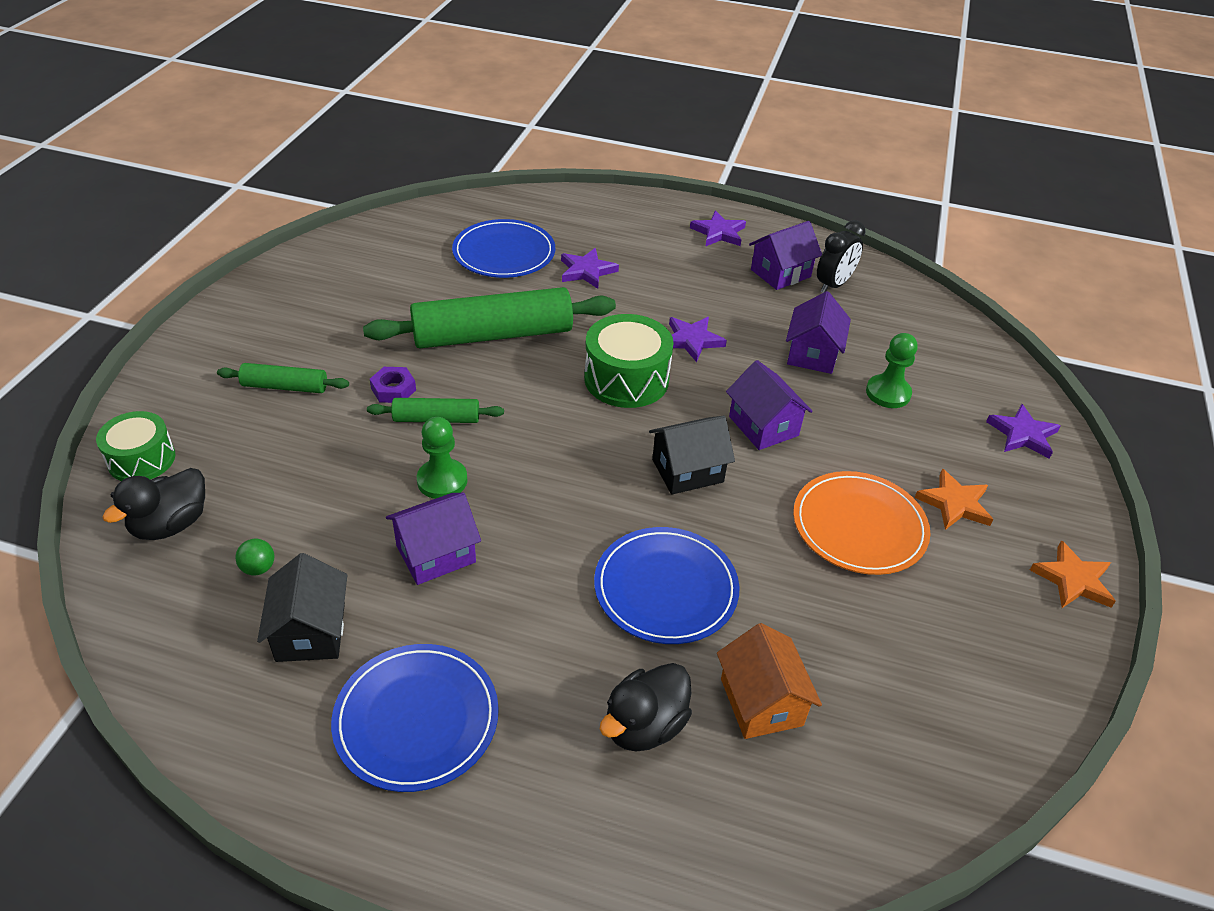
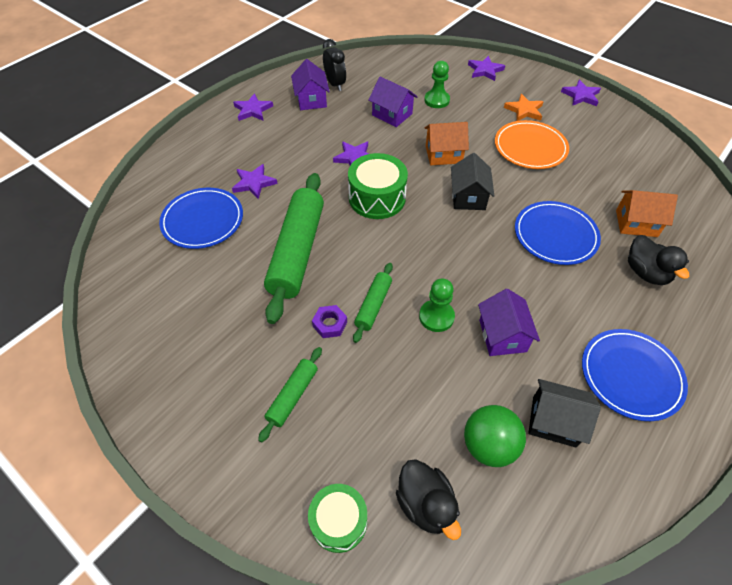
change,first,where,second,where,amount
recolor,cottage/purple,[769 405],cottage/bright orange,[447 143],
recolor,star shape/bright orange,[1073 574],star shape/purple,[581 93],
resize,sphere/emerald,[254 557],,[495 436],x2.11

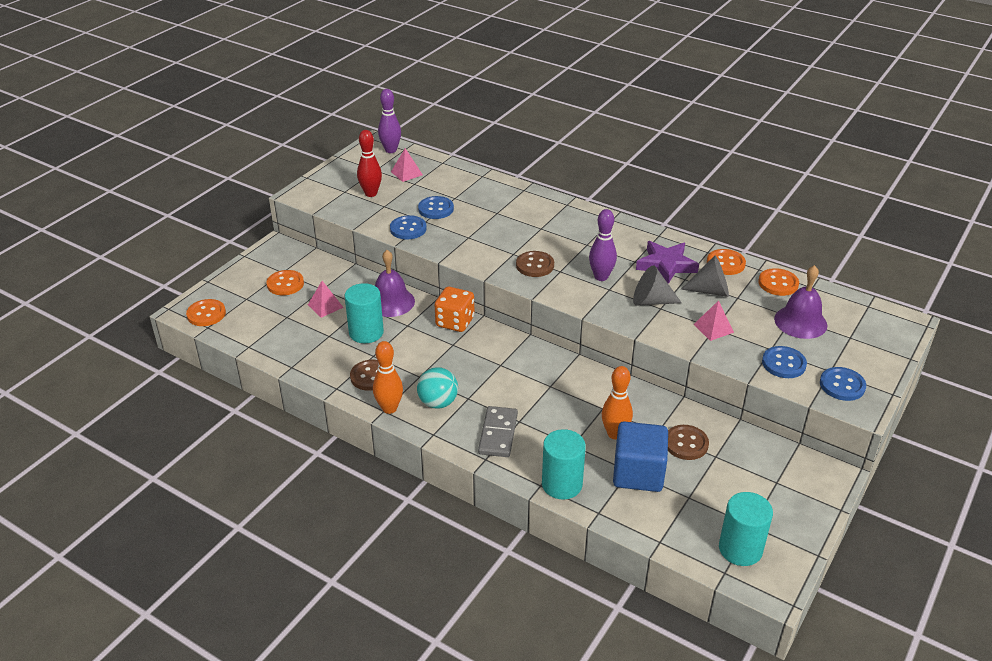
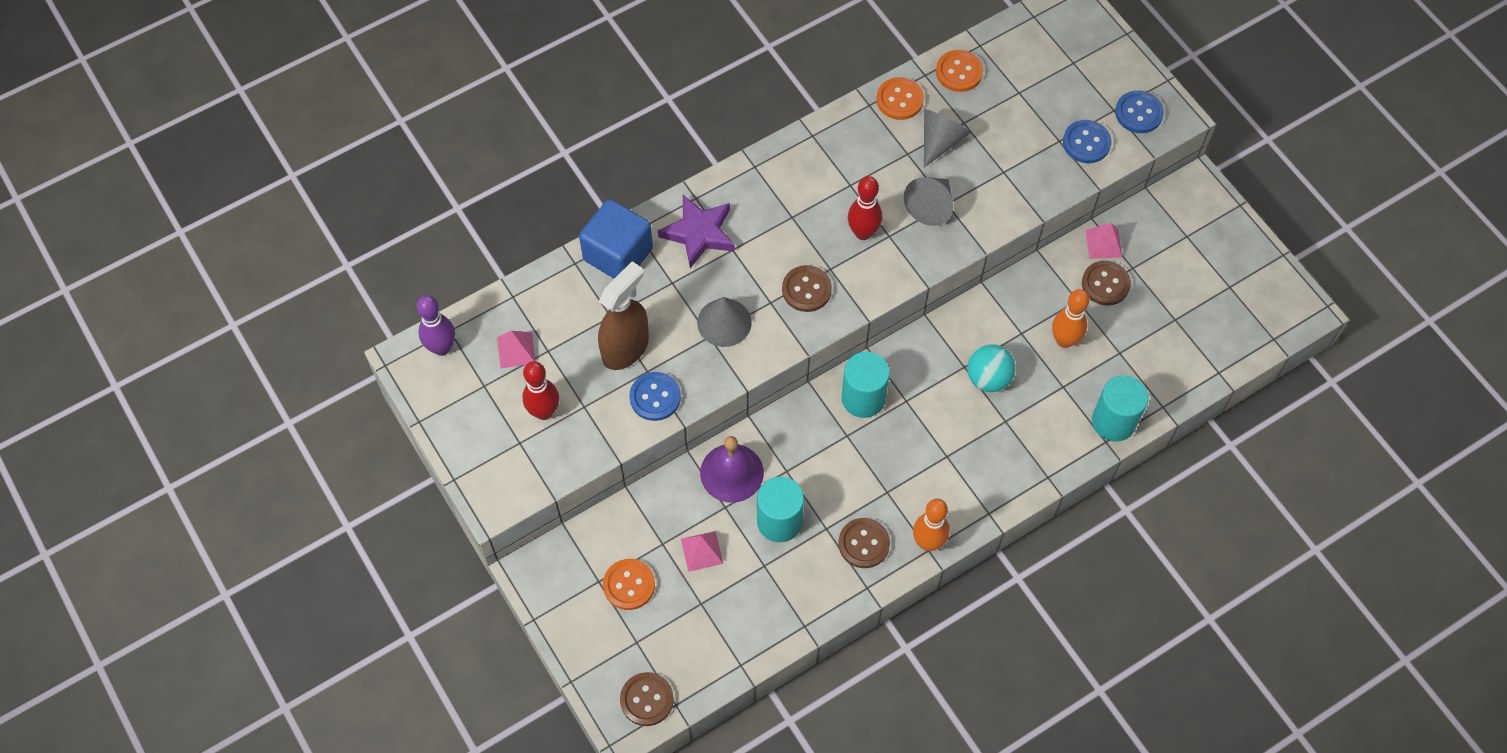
change,first,where,second,where,amount
delete,dice/bright orange,[454 309],,,
delete,domino/grey,[498 431],,,
delete,hand bell/purple,[800 302],,,
insert,,,solid cone/grey,[724 322],
move,sphere/aqua,[437 388],,[991 368],
move,solid cube/cobalt,[640 456],,[616 238],
move,star shape/purple,[667 262],,[696 231],
move,pyramid shape/pink,[713 320],,[1104 241],
move,cylinder/aqua,[746 529],,[866 385],
replace,sewing button/cobalt,[436 207],sprayer/dark brown,[623 315],
recolor,sewing button/bright orange,[206 312],sewing button/dark brown,[647 699],
recolor,skittle/purple,[603 245],skittle/red,[865 208],

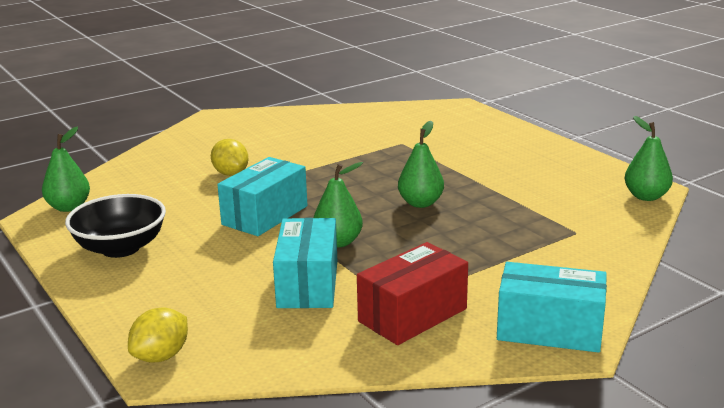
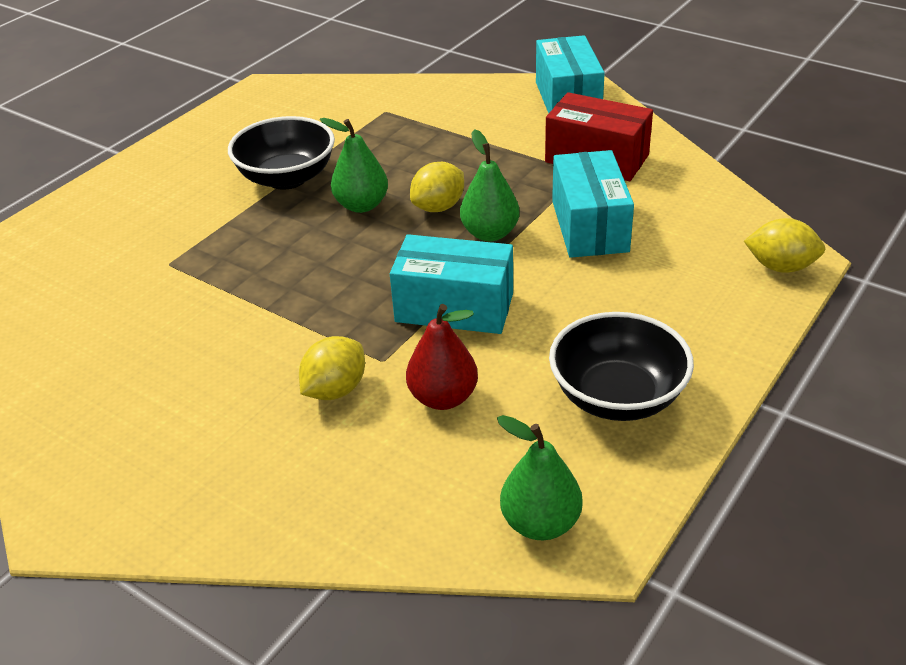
change,first,where,second,where,amount
delete,pear/emerald,[648 158],,,
insert,,,serving bowl/ebony,[281 153],
insert,,,pear/red,[442 357],
insert,,,toy lemon/bright yellow,[437 187],
rotate,box/aqua,[305 263],,[593 204],75 degrees counterclockwise

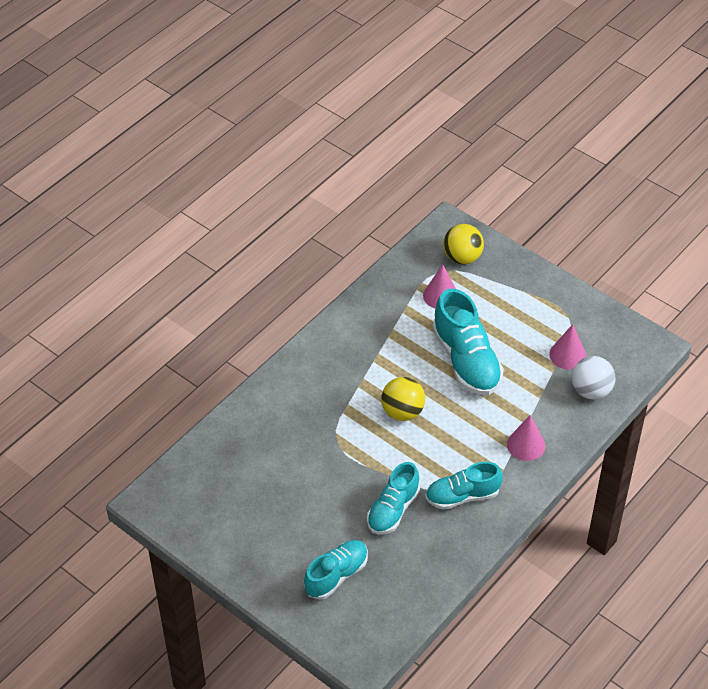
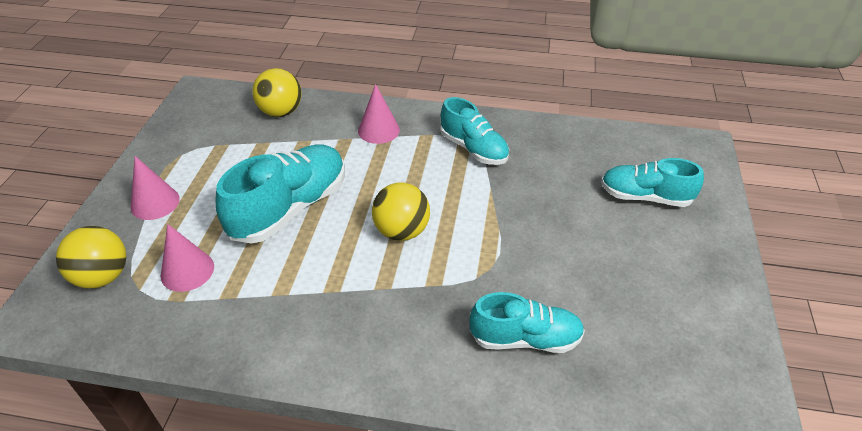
change,first,where,second,where,amount
move,lace-up shoe/aqua,[393 498],,[527 322],
move,solid cone/pink,[567 347],,[155 188],
recolor,sphere/white,[594 378],sphere/bright yellow,[276 92],

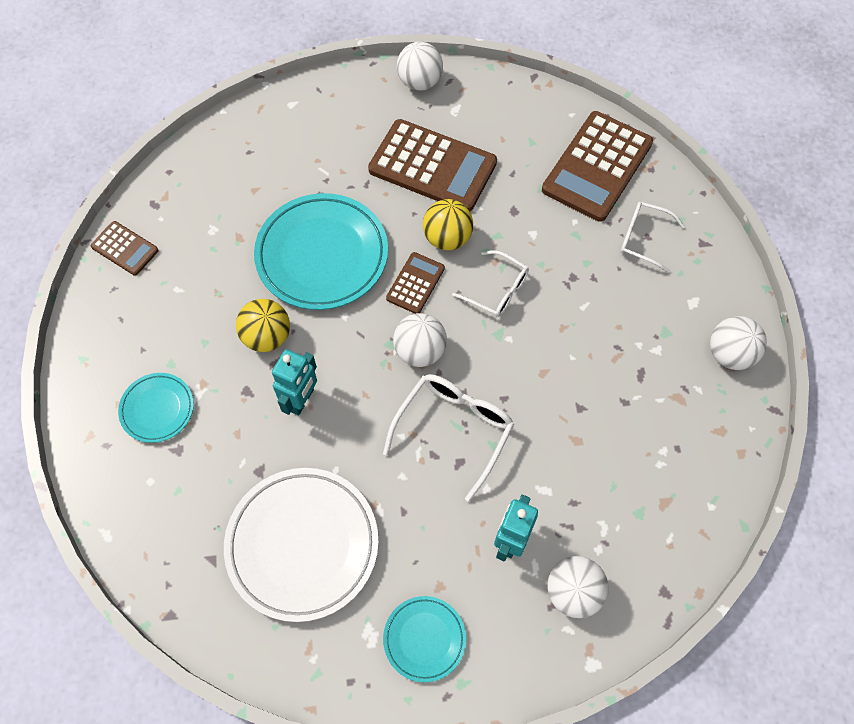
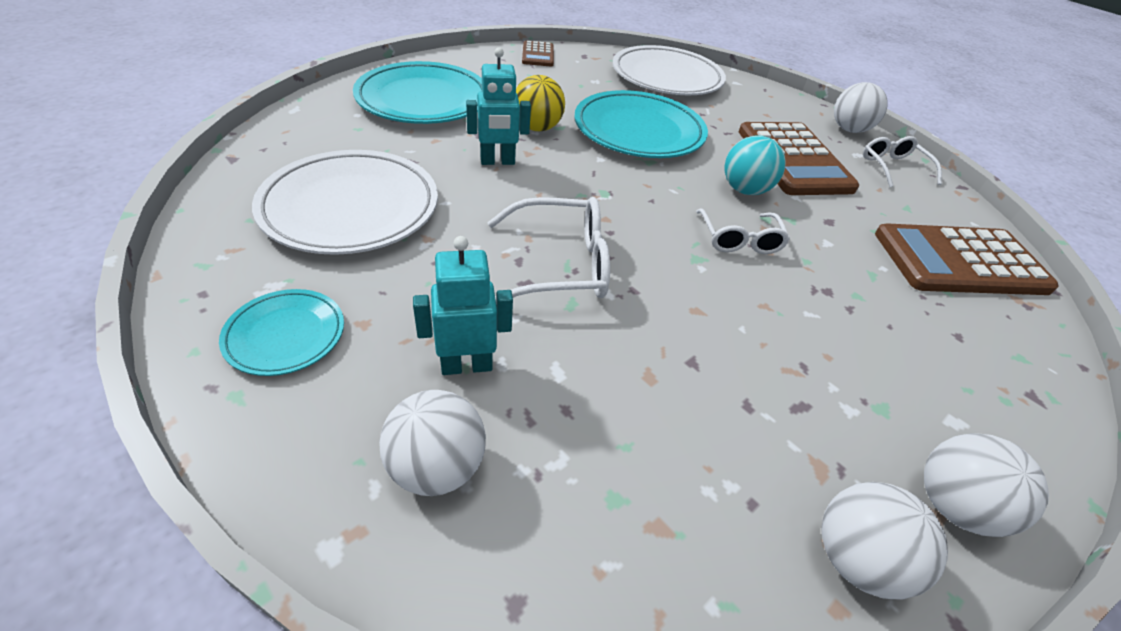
change,first,where,second,where,amount
delete,adding machine/dark brown,[415 283],,,
insert,,,flat dish/white,[669 70],
move,sphere/white,[420 340],,[885 541],
move,glasses/white,[652 237],,[902 161],
recolor,sphere/bright yellow,[448 224],sphere/aqua,[755 165],
resize,flat dish/aqua,[156 408],,[417 92],x1.93

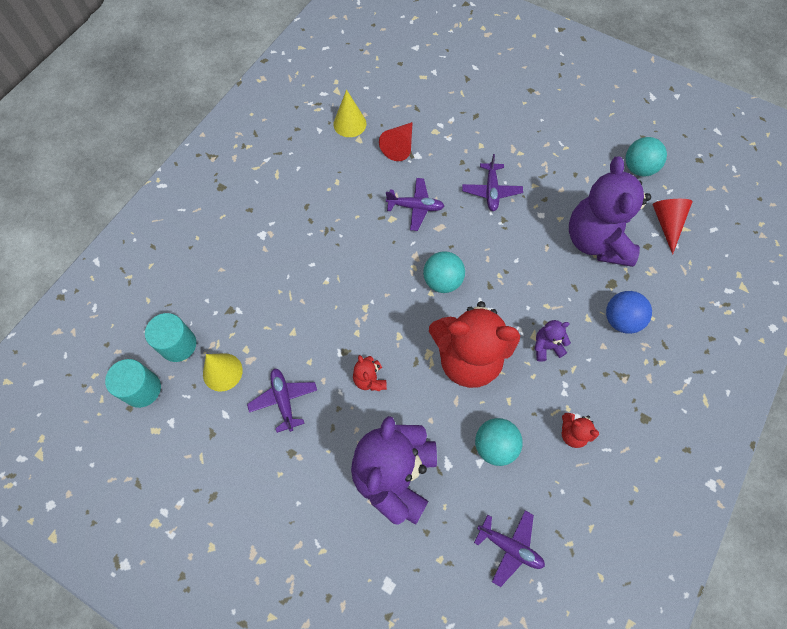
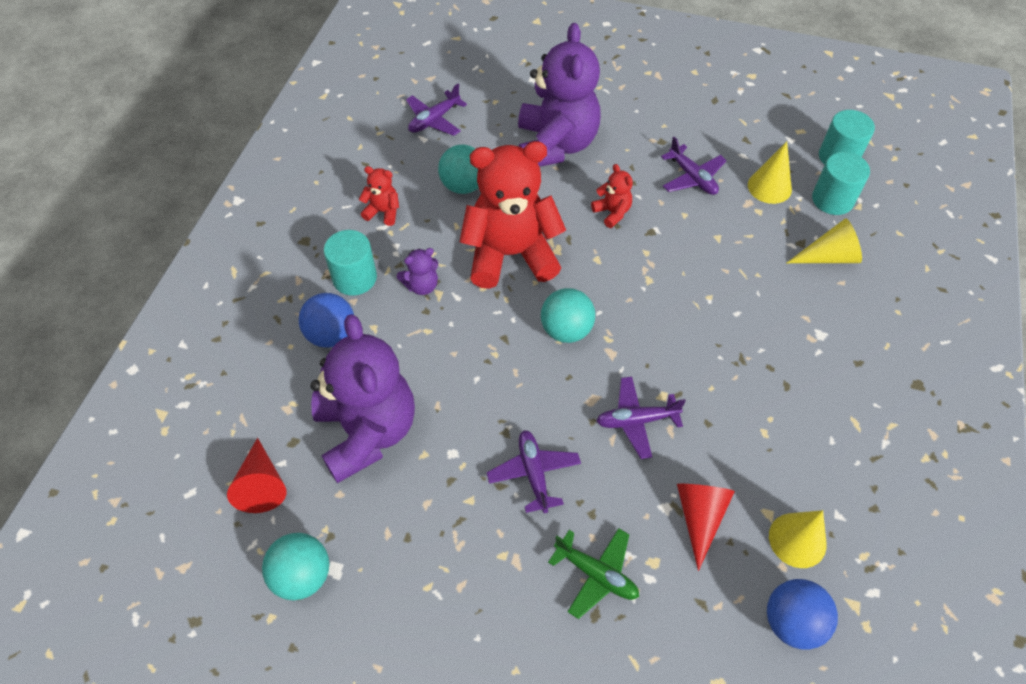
change,first,where,second,where,amount
insert,,,cylinder/aqua,[350 263],
insert,,,plane/emerald,[593 573],
insert,,,sphere/cobalt,[802 614],
insert,,,solid cone/bright yellow,[824 240],
rotate,plane/purple,[509 548],,[436 110],60 degrees counterclockwise

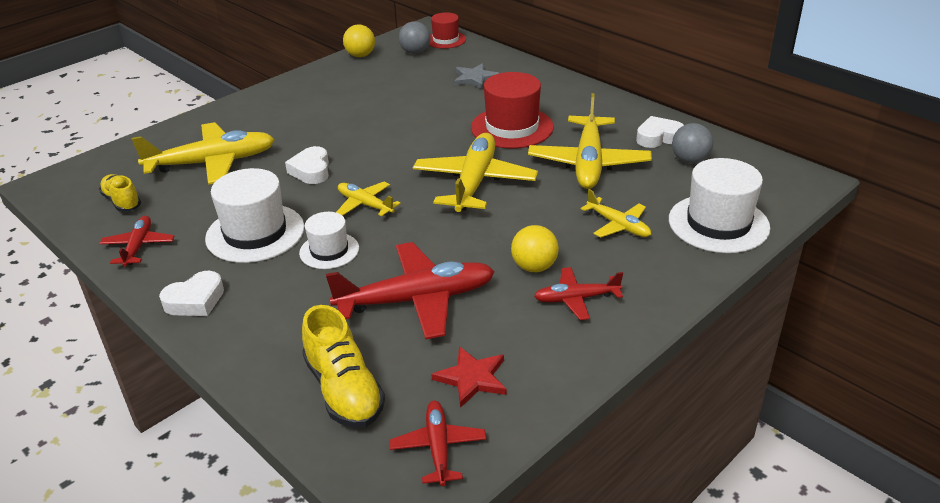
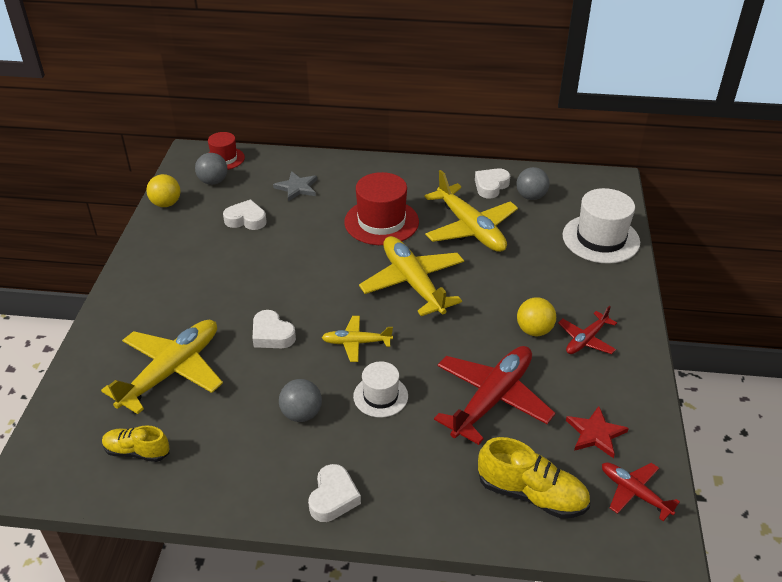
change,first,where,second,where,amount
delete,plane/red,[137 241],,,
delete,plane/bright yellow,[616 213],,,
insert,,,love heart/white,[245 214],
replace,top hat/white,[254 215],sphere/grey,[300 400],

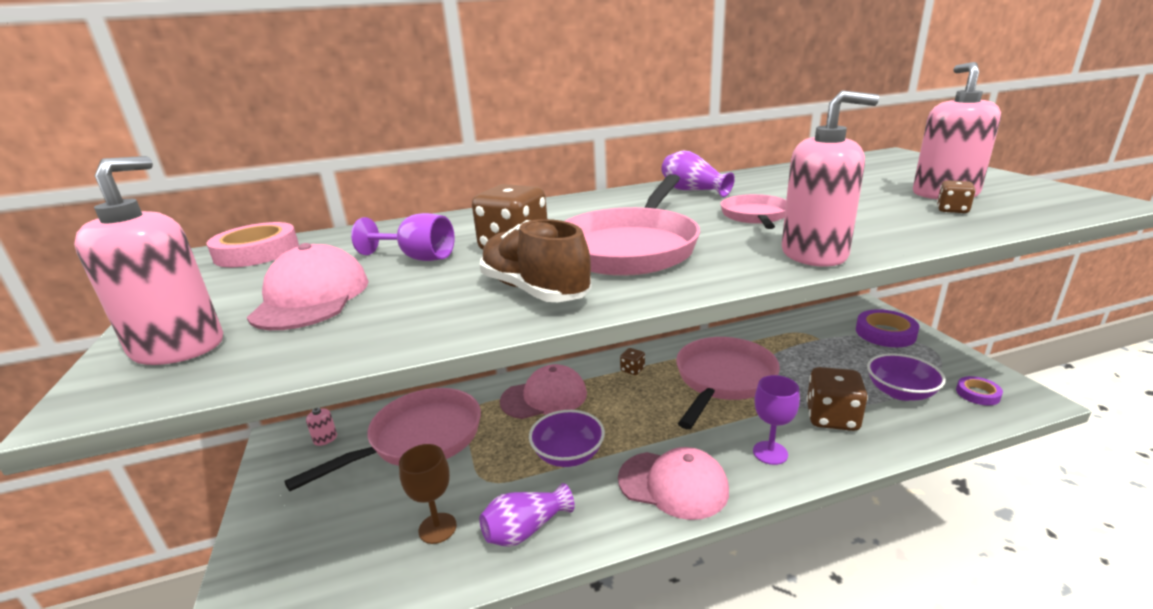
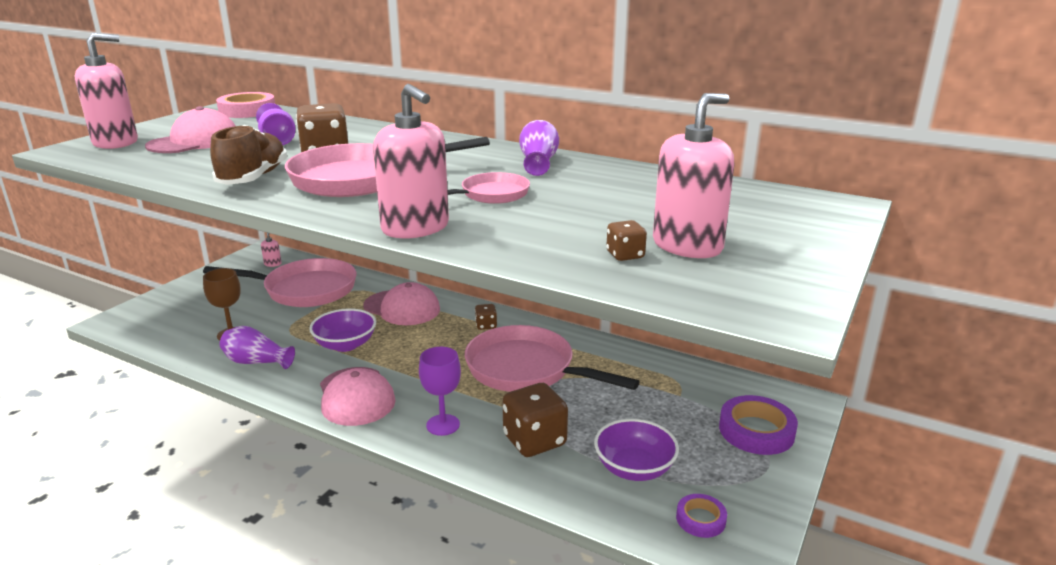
change,first,where,second,where,amount
rotate,skillet/pink,[728 383],,[552 358],135 degrees counterclockwise

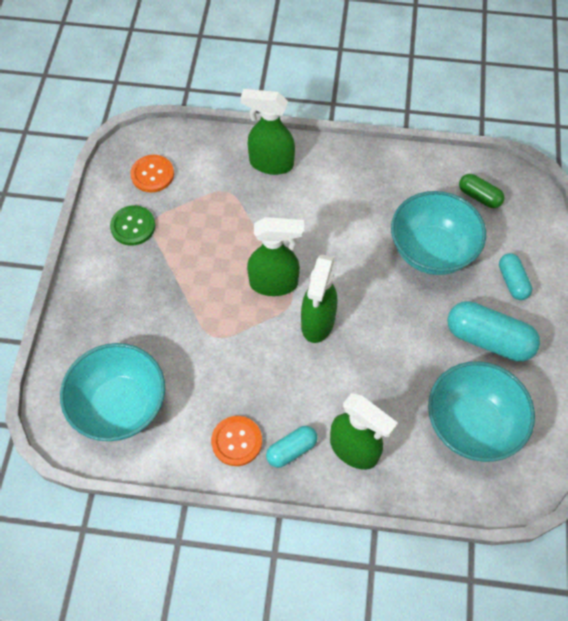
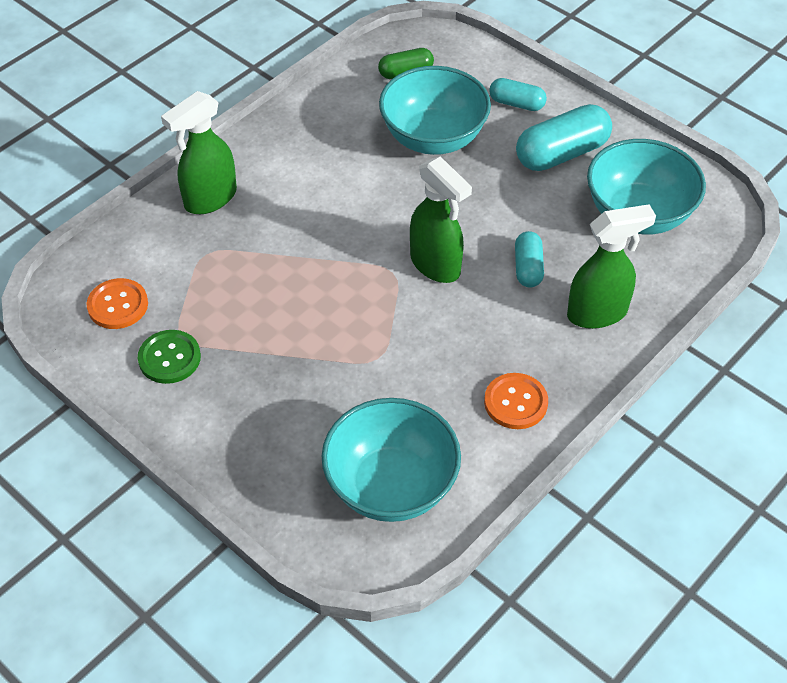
change,first,where,second,where,amount
delete,sprayer/emerald,[275 256],,,
move,pill shape/aqua,[292 447],,[529 259],

